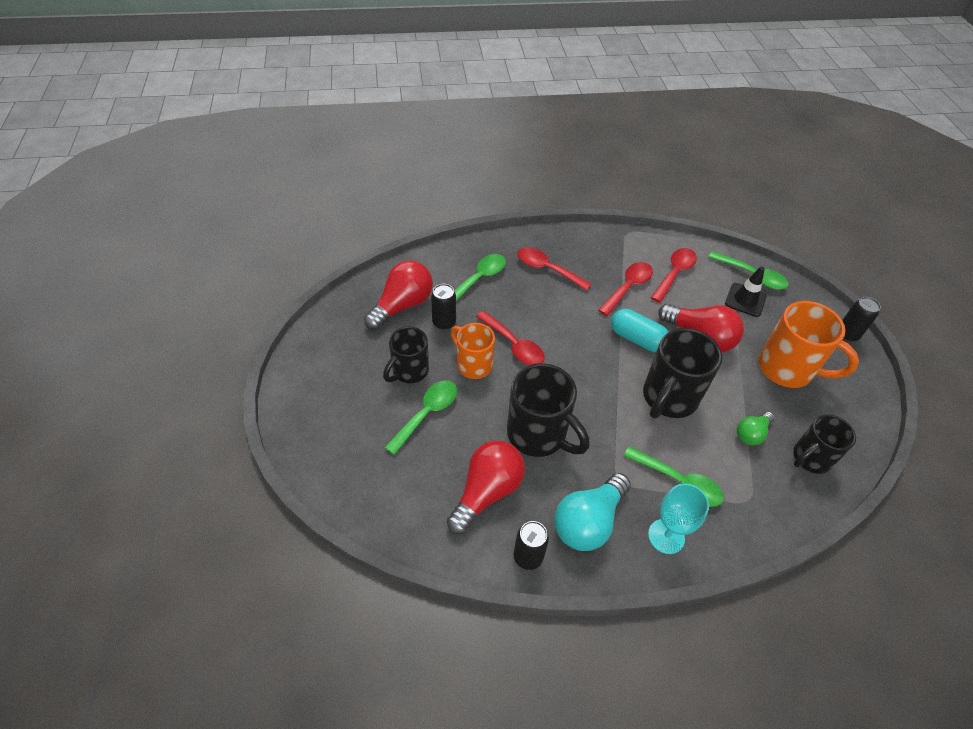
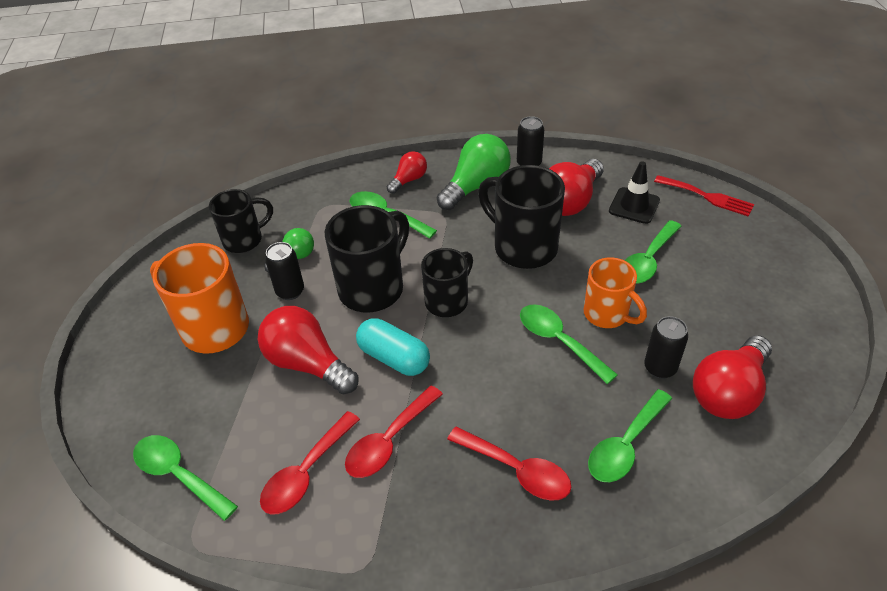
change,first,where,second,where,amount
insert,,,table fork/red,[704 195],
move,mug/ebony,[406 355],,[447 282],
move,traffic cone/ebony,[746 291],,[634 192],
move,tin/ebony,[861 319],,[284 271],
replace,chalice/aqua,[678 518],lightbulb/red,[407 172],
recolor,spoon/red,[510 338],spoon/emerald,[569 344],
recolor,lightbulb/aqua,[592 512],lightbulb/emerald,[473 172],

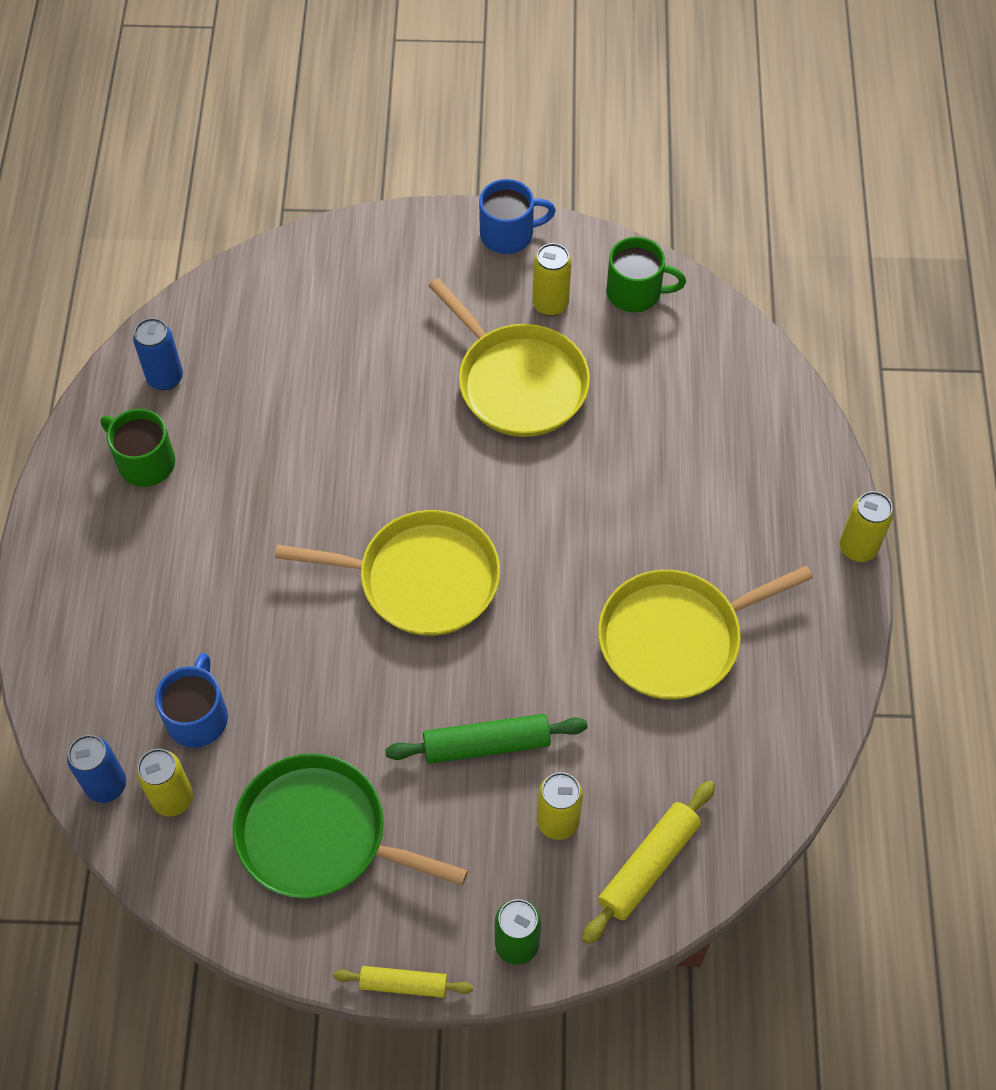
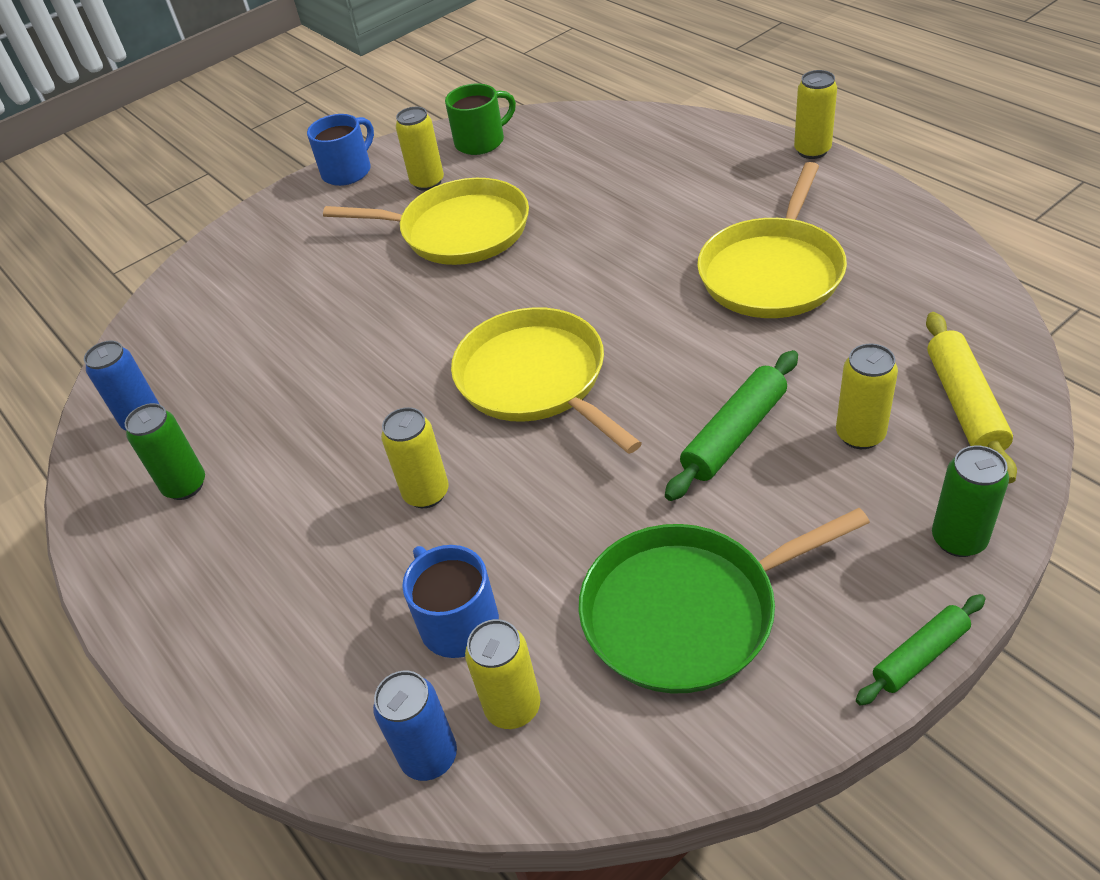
change,first,where,second,where,amount
insert,,,tin/bright yellow,[415 457],
replace,mug/emerald,[137 448],tin/emerald,[165 451],
recolor,rolling pin/bright yellow,[403 982],rolling pin/emerald,[921 650],
rotate,skillet/bright yellow,[387 573],,[546 380],90 degrees counterclockwise

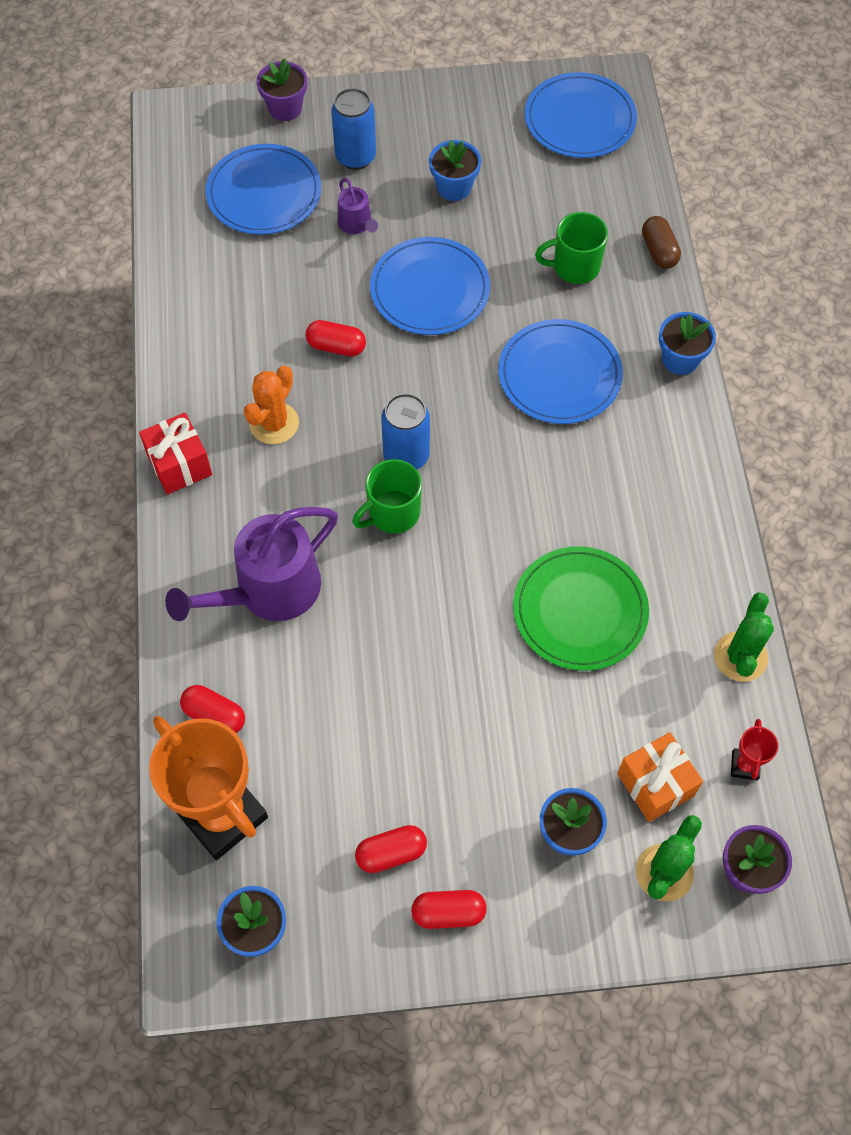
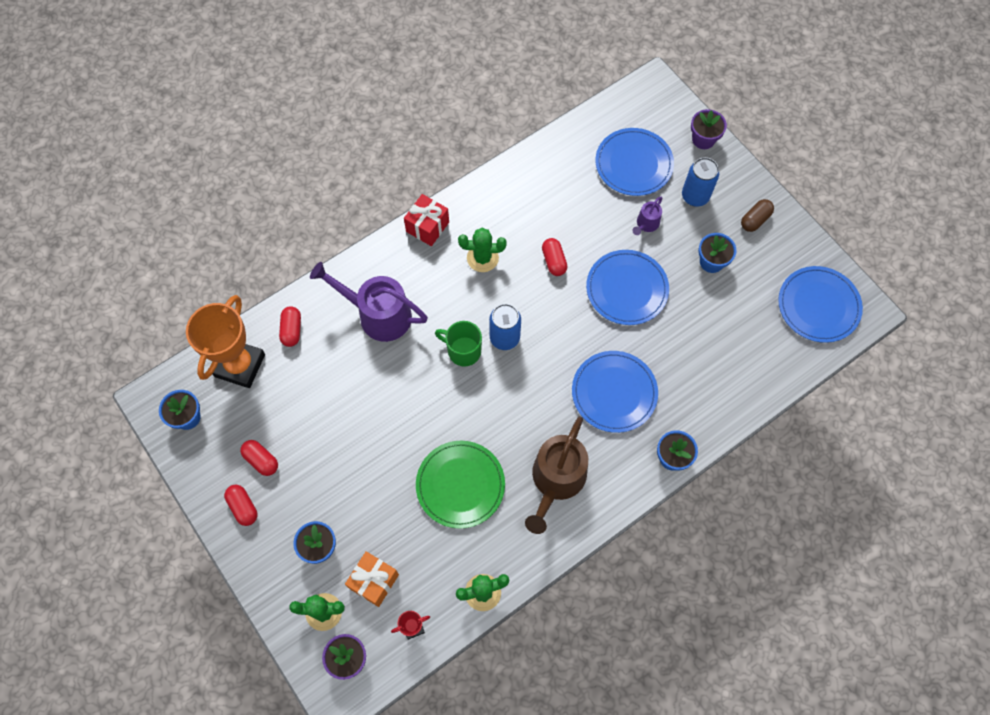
change,first,where,second,where,amount
delete,mug/emerald,[571 248],,,
insert,,,watering can/dark brown,[556 475],
move,pill shape/dark brown,[661 242],,[757 215],
recolor,saguaro cactus/bright orange,[271 404],saguaro cactus/emerald,[482 250],

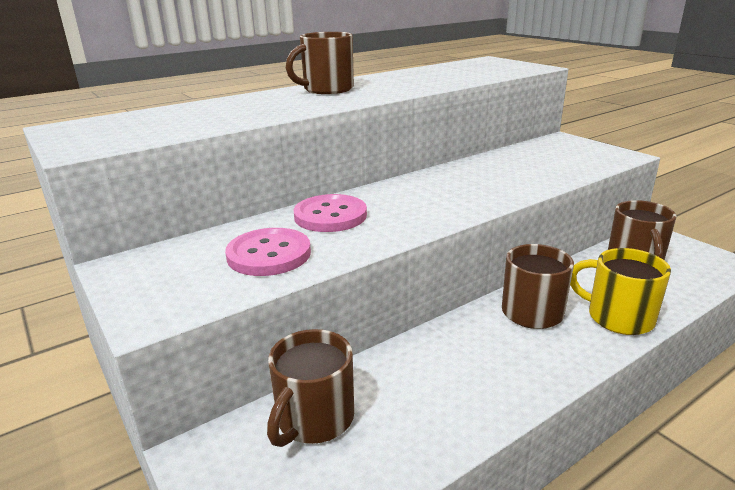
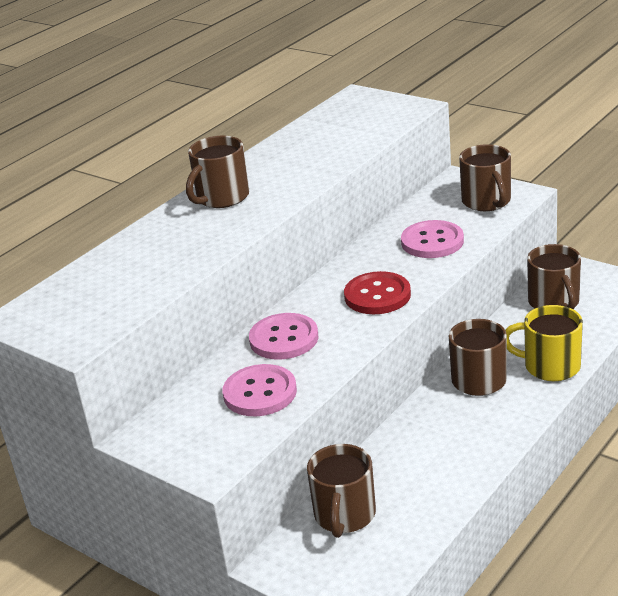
change,first,where,second,where,amount
insert,,,sewing button/red,[377 292],
insert,,,sewing button/pink,[432 239],
insert,,,mug/dark brown,[485 177],

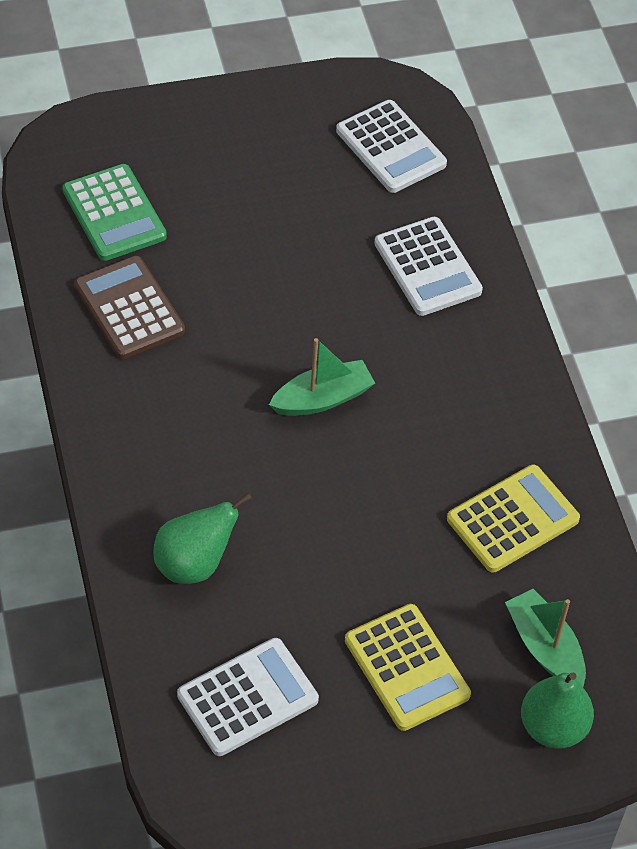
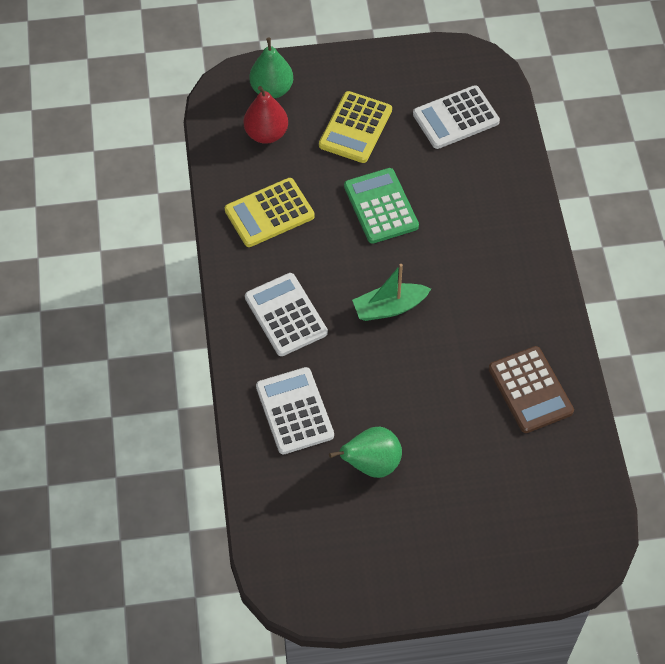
change,first,where,second,where,amount
move,adding machine/emerald,[115 212],,[381 206],
move,pear/emerald,[202 538],,[365 452],
move,adding machine/white,[391 146],,[286 314],
replace,boat/emerald,[545 638],pear/red,[266 115],
rotate,adding machine/bright yellow,[408 667],,[355 127],135 degrees counterclockwise

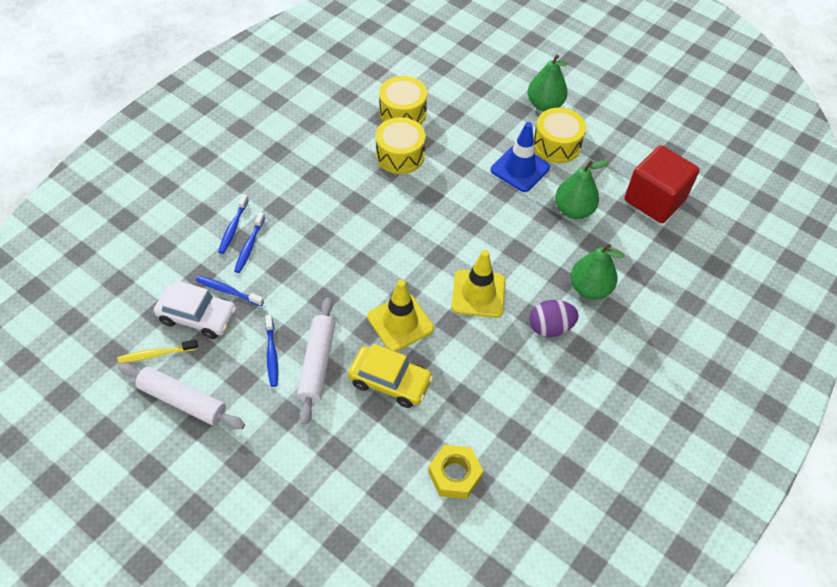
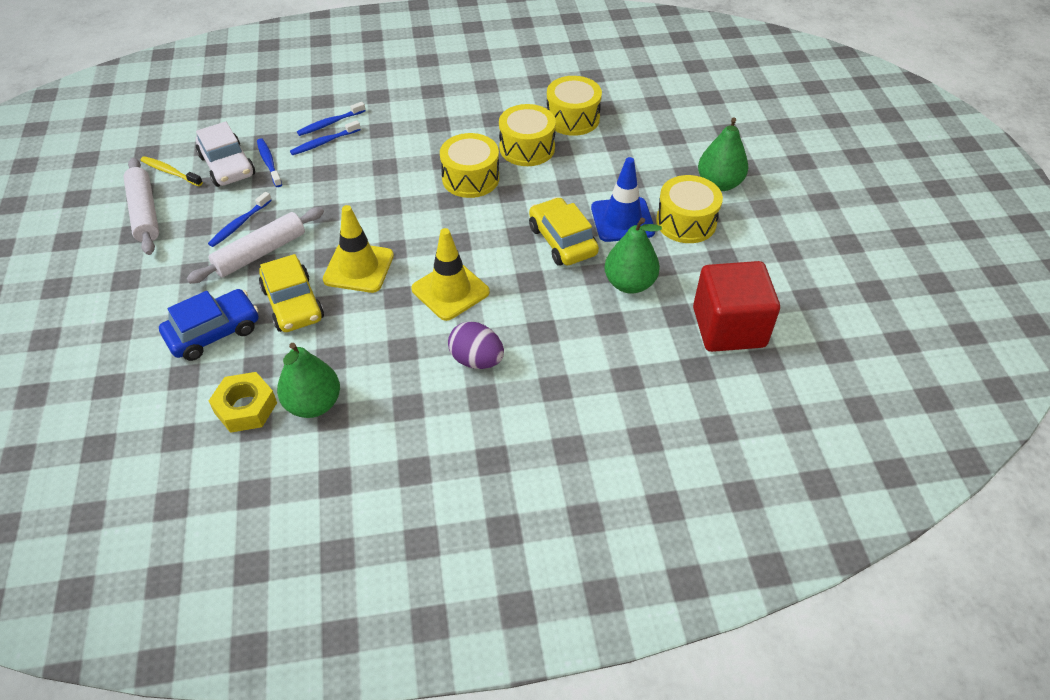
change,first,where,second,where,amount
insert,,,car/cobalt,[209 325],
insert,,,drum/bright yellow,[469 165],
insert,,,car/bright yellow,[564 231],
move,pear/emerald,[597 272],,[308 380],

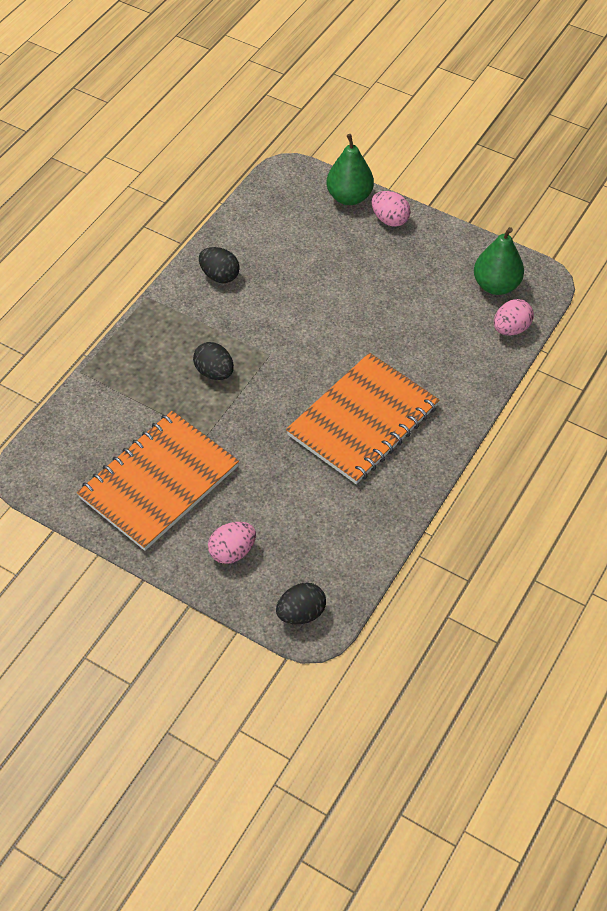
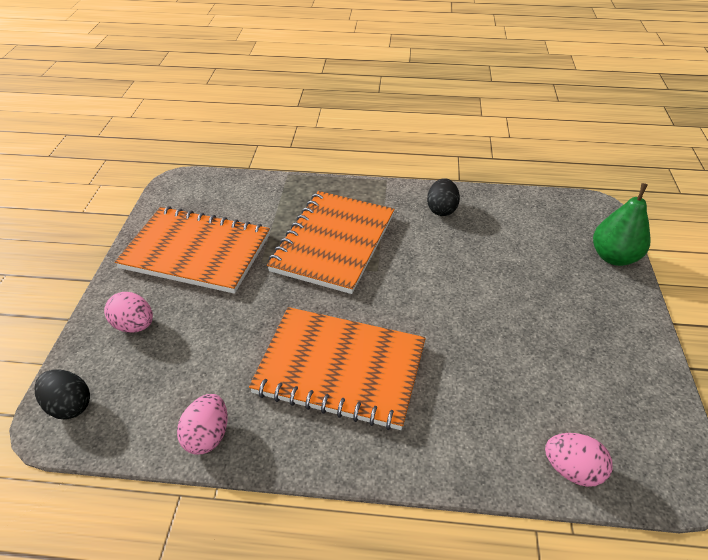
change,first,where,second,where,amount
delete,pear/emerald,[499 261],,,
move,toy egg/pink,[391 209],,[202 424],
replace,toy egg/ebony,[213 361],exercise book/bright orange,[331 242],

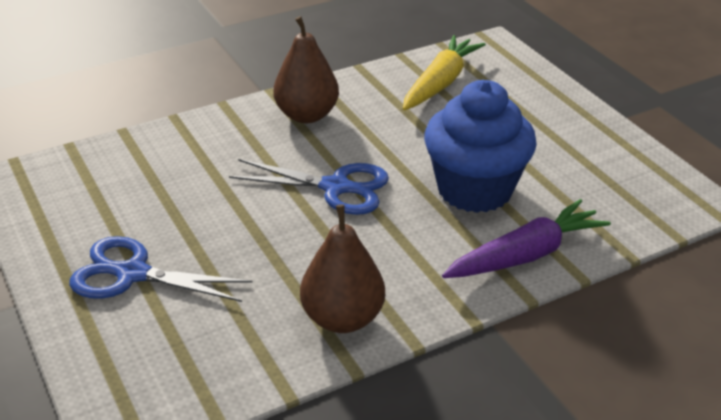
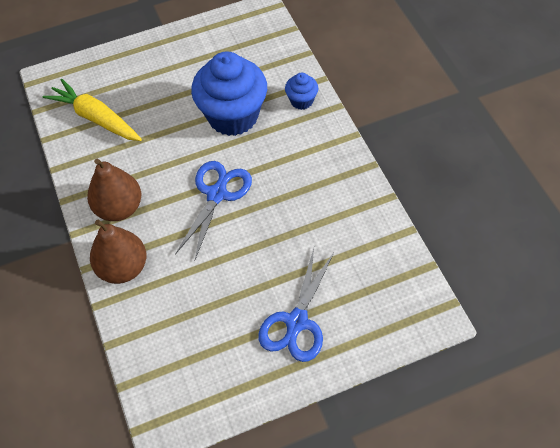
change,first,where,second,where,amount
move,pear/dark brown,[342 268],,[118 252],
replace,carrot/purple,[526 238],muffin/cobalt,[301 91],

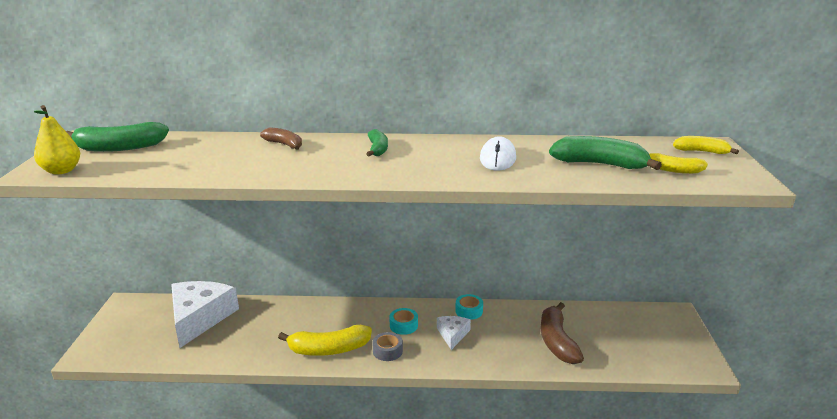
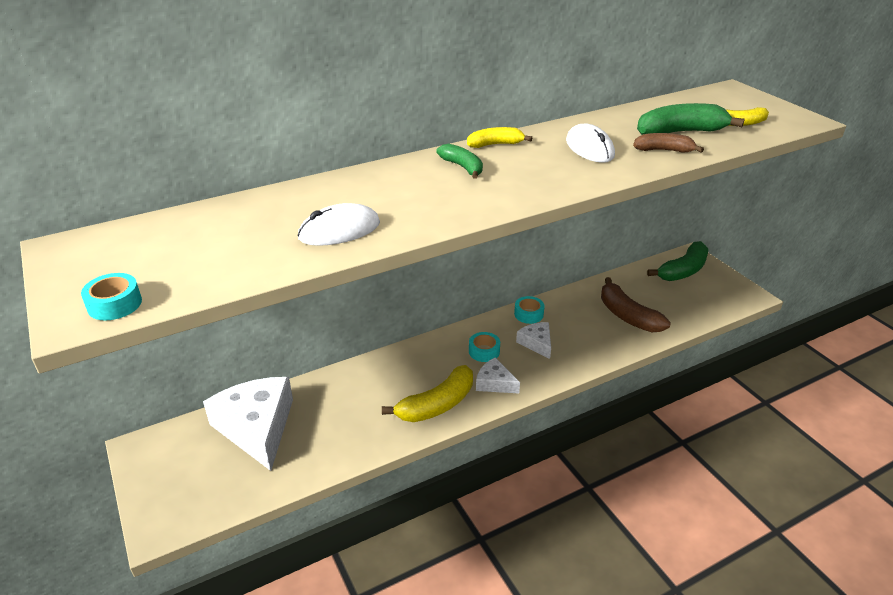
change,first,where,second,where,amount
insert,,,computer mouse/white,[338 224],
move,banana fruit/emerald,[117 137],,[677 261],
move,banana fruit/dark brown,[281 138],,[668 143],
move,banana fruit/bright yellow,[706 145],,[499 137],
replace,pear/bright yellow,[57 140],roll of tape/aqua,[111 296],
replace,roll of tape/grey,[387 346],piece of cheese/white,[498 375],

